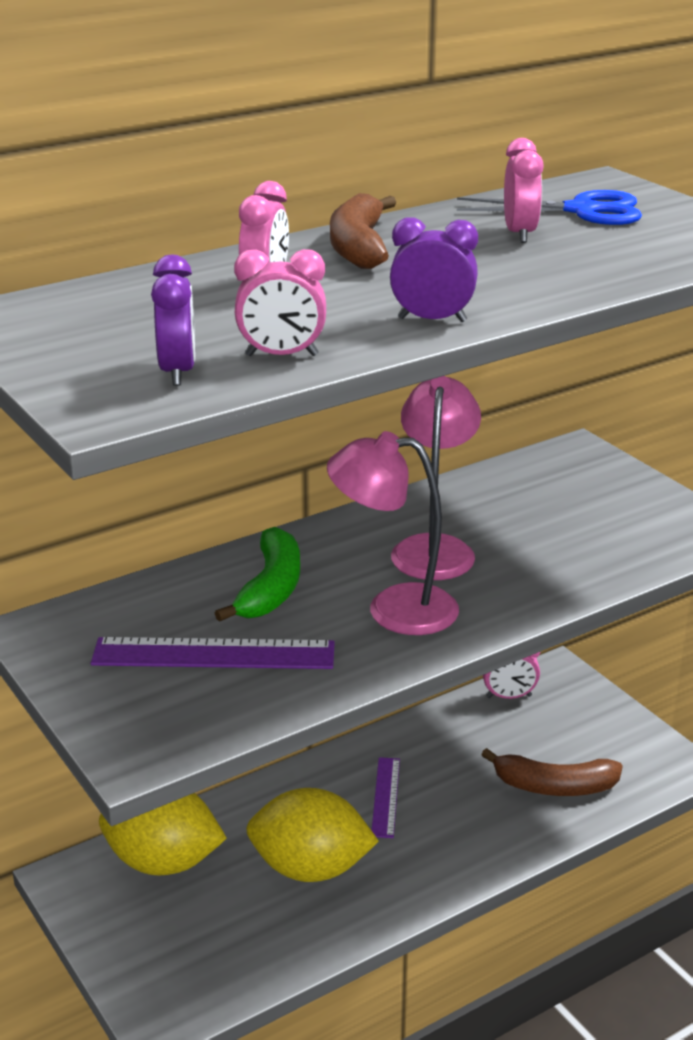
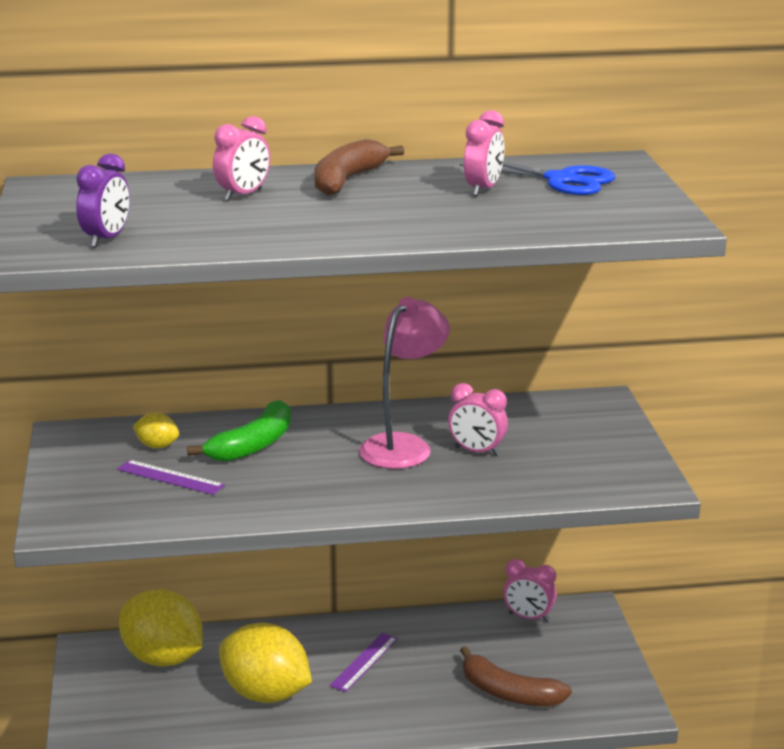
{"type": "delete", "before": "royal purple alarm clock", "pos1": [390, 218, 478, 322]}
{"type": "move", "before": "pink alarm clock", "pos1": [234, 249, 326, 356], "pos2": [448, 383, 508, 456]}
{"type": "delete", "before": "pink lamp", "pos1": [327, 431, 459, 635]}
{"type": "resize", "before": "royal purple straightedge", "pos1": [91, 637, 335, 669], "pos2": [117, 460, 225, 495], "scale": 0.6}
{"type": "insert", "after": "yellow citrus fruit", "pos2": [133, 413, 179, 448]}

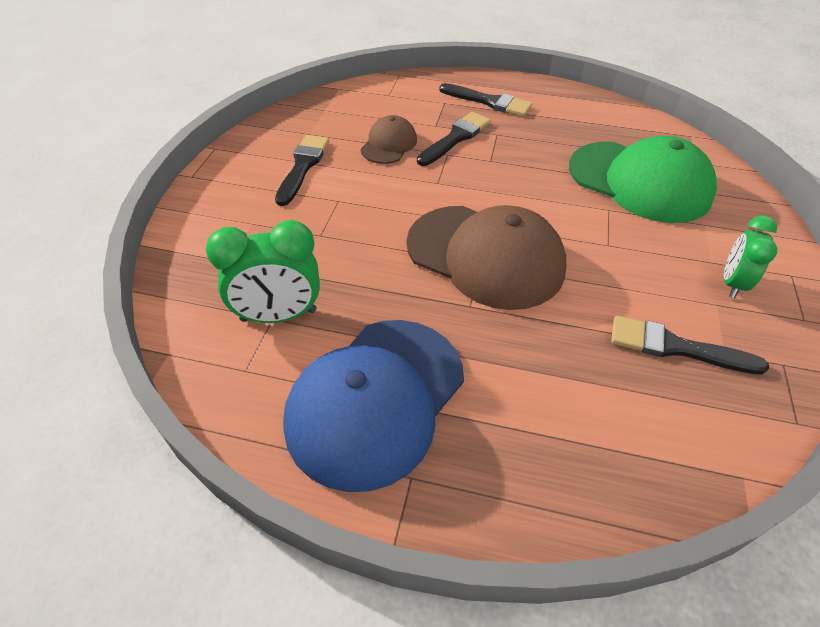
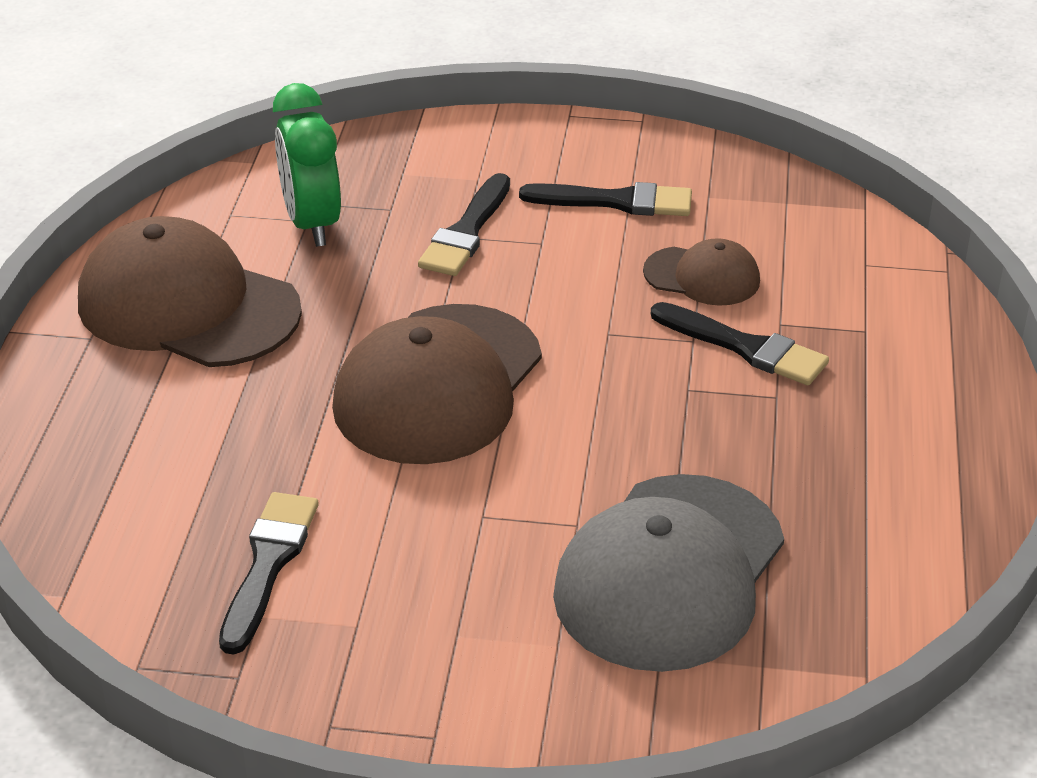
{"type": "move", "before": "jet-black brush", "pos1": [439, 83, 532, 116], "pos2": [418, 173, 510, 276]}
{"type": "recolor", "before": "emerald baseball cap", "after": "gray baseball cap", "pos1": [569, 136, 717, 223], "pos2": [553, 474, 784, 672]}
{"type": "delete", "before": "emerald alarm clock", "pos1": [724, 216, 777, 298]}
{"type": "recolor", "before": "cobalt baseball cap", "after": "brown baseball cap", "pos1": [283, 320, 464, 492], "pos2": [78, 216, 302, 367]}

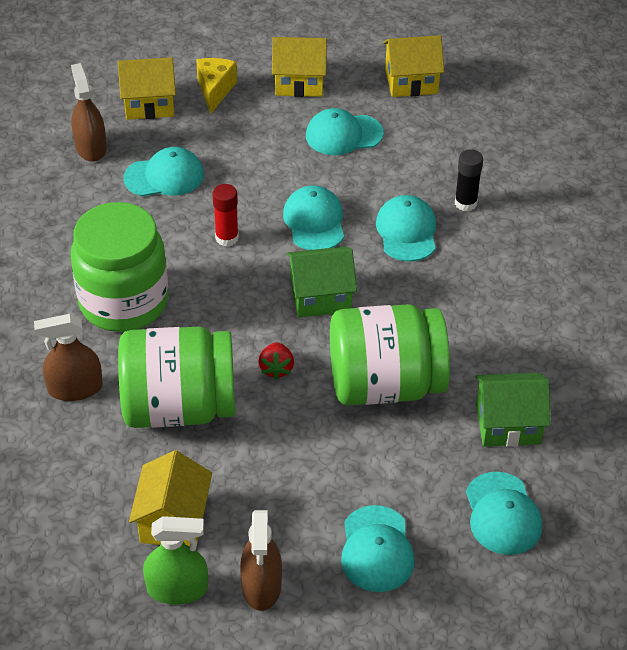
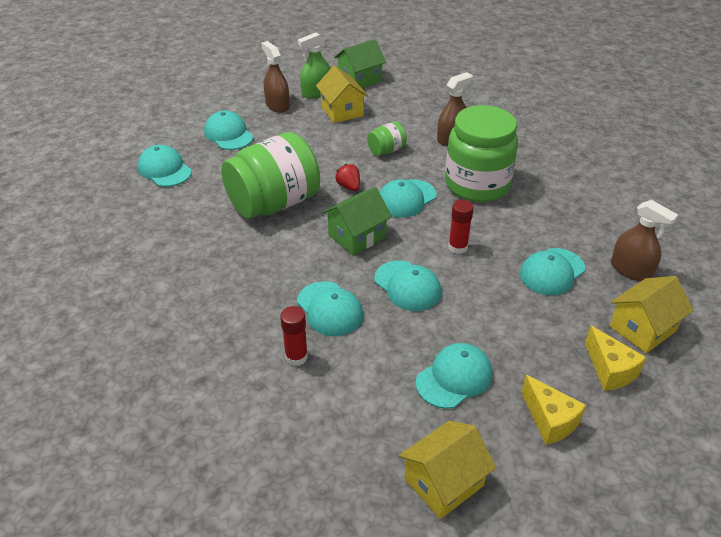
{"type": "replace", "before": "yellow toy house", "after": "yellow cheese", "pos1": [272, 37, 327, 97], "pos2": [521, 374, 586, 445]}
{"type": "recolor", "before": "jet-black glue stick", "after": "crimson glue stick", "pos1": [455, 149, 483, 211], "pos2": [280, 306, 308, 366]}
{"type": "resize", "before": "emerald jam jar", "pos1": [118, 327, 235, 428], "pos2": [367, 121, 407, 156], "scale": 0.45}
{"type": "move", "before": "emerald toy house", "pos1": [475, 373, 551, 447], "pos2": [334, 39, 386, 88]}
{"type": "insert", "after": "teal baseball cap", "pos2": [379, 179, 437, 218]}

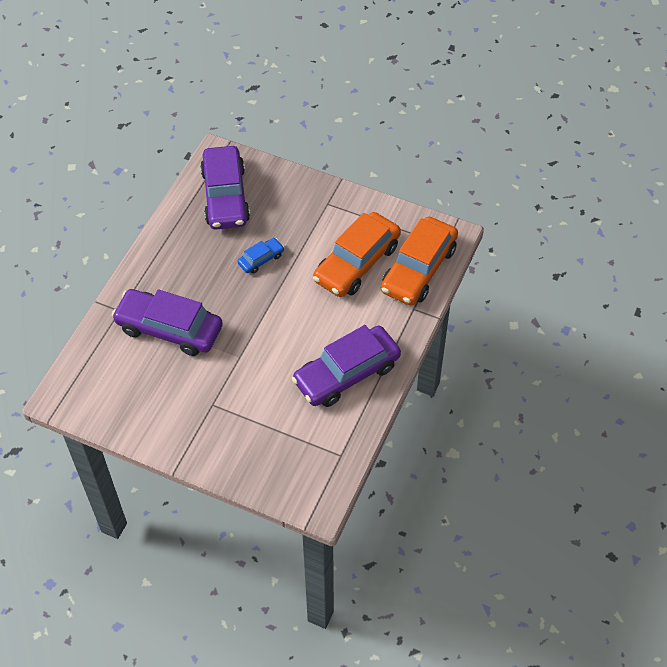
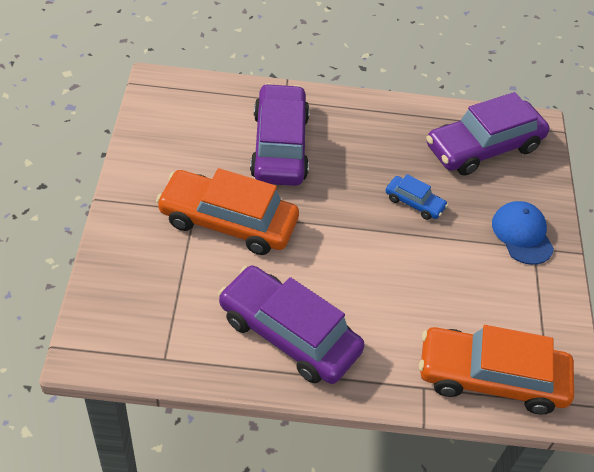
{"type": "move", "before": "bright orange automobile", "pos1": [313, 212, 401, 297], "pos2": [156, 168, 299, 255]}
{"type": "insert", "after": "cobalt baseball cap", "pos2": [492, 201, 554, 265]}

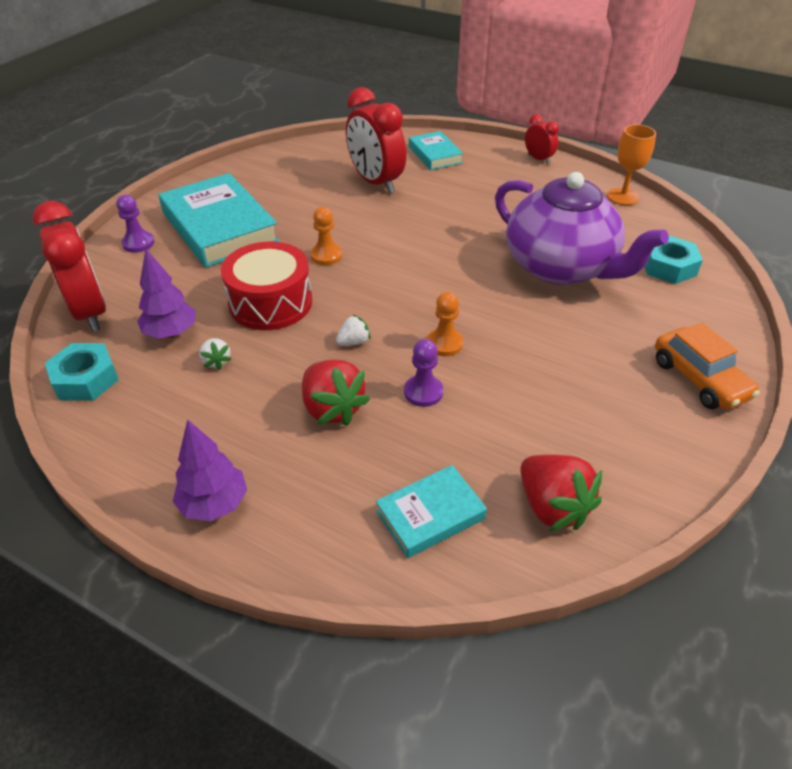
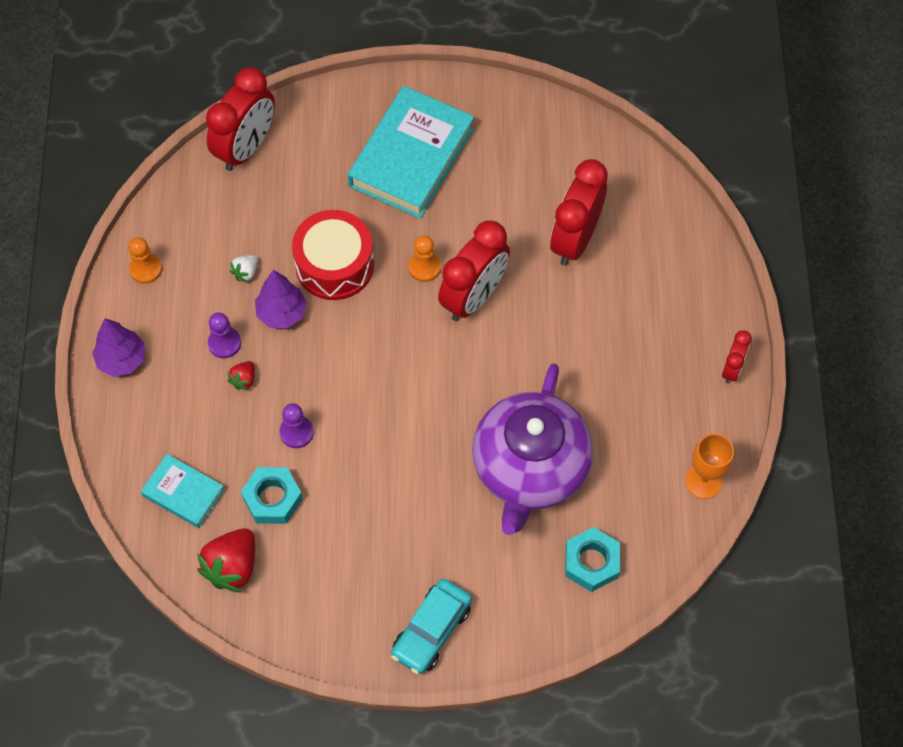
{"type": "delete", "before": "teal hardcover", "pos1": [409, 131, 464, 170]}
{"type": "move", "before": "royal purple pawn", "pos1": [116, 195, 154, 253], "pos2": [208, 313, 241, 358]}
{"type": "move", "before": "royal purple toy tree", "pos1": [137, 249, 196, 339], "pos2": [255, 270, 307, 329]}
{"type": "move", "before": "bright orange pawn", "pos1": [427, 292, 464, 356], "pos2": [128, 237, 162, 284]}
{"type": "delete", "before": "white strawberry", "pos1": [336, 315, 371, 346]}
{"type": "recolor", "before": "bright orange automobile", "after": "teal automobile", "pos1": [655, 323, 760, 410], "pos2": [391, 579, 472, 674]}
{"type": "move", "before": "teal hex nut", "pos1": [45, 343, 119, 401], "pos2": [241, 467, 303, 524]}
{"type": "resize", "before": "crimson strawberry", "pos1": [302, 360, 370, 426], "pos2": [227, 361, 255, 390], "scale": 0.5}
{"type": "insert", "after": "crimson alarm clock", "pos2": [438, 220, 510, 321]}

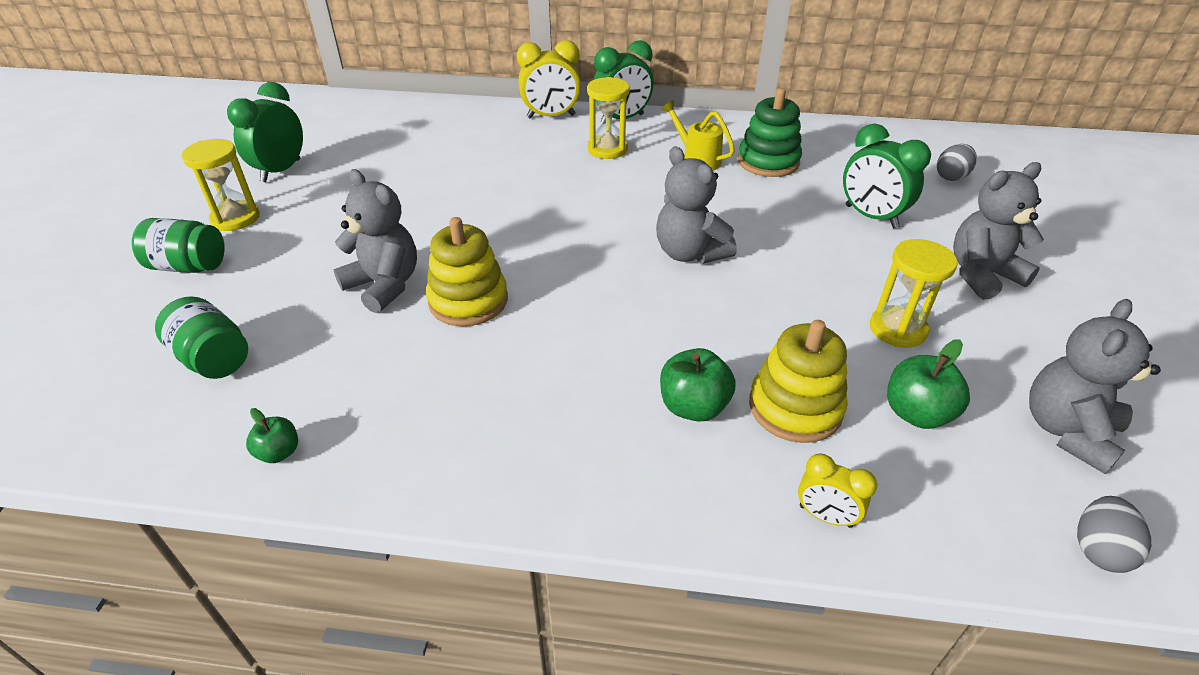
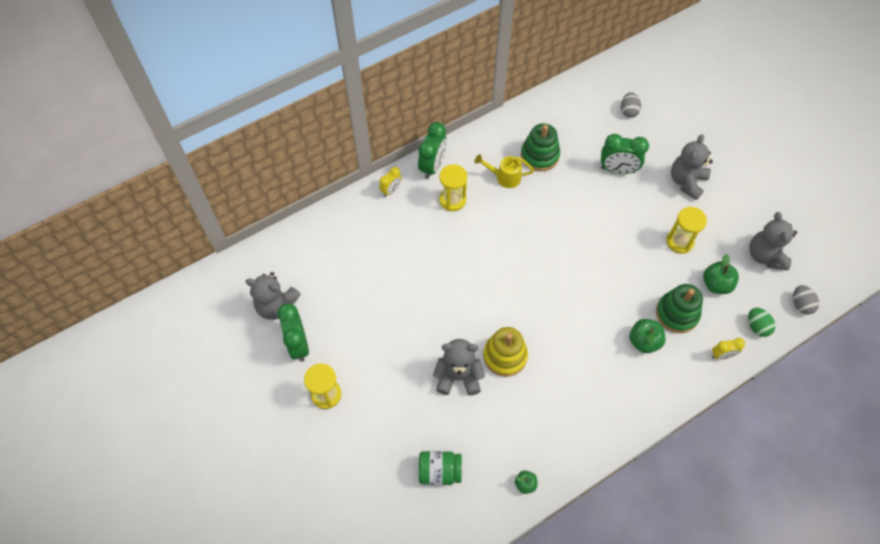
{"type": "resize", "before": "yellow alarm clock", "pos1": [517, 40, 581, 119], "pos2": [379, 167, 402, 197], "scale": 0.58}
{"type": "move", "before": "gray teddy bear", "pos1": [656, 146, 737, 264], "pos2": [245, 272, 301, 320]}
{"type": "delete", "before": "emerald jam jar", "pos1": [132, 218, 225, 273]}
{"type": "recolor", "before": "yellow stacking rings", "after": "emerald stacking rings", "pos1": [749, 320, 848, 443], "pos2": [656, 284, 703, 333]}
{"type": "insert", "after": "emerald toy egg", "pos2": [748, 308, 775, 337]}

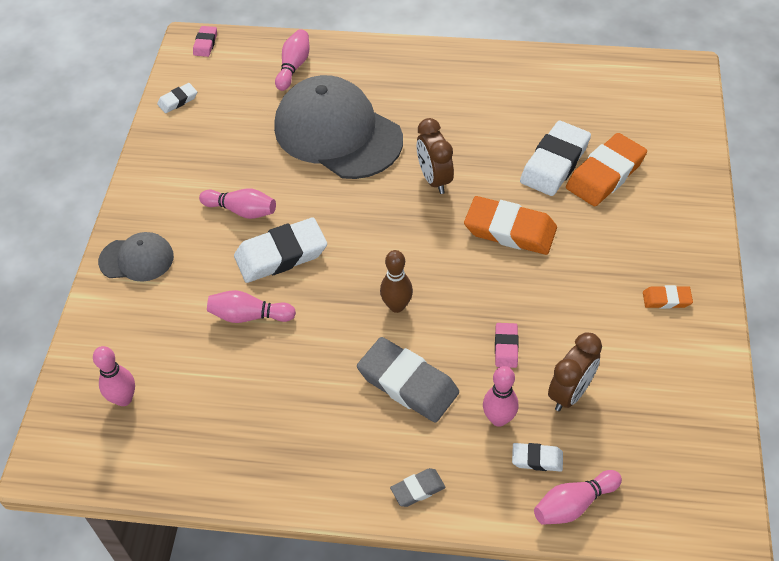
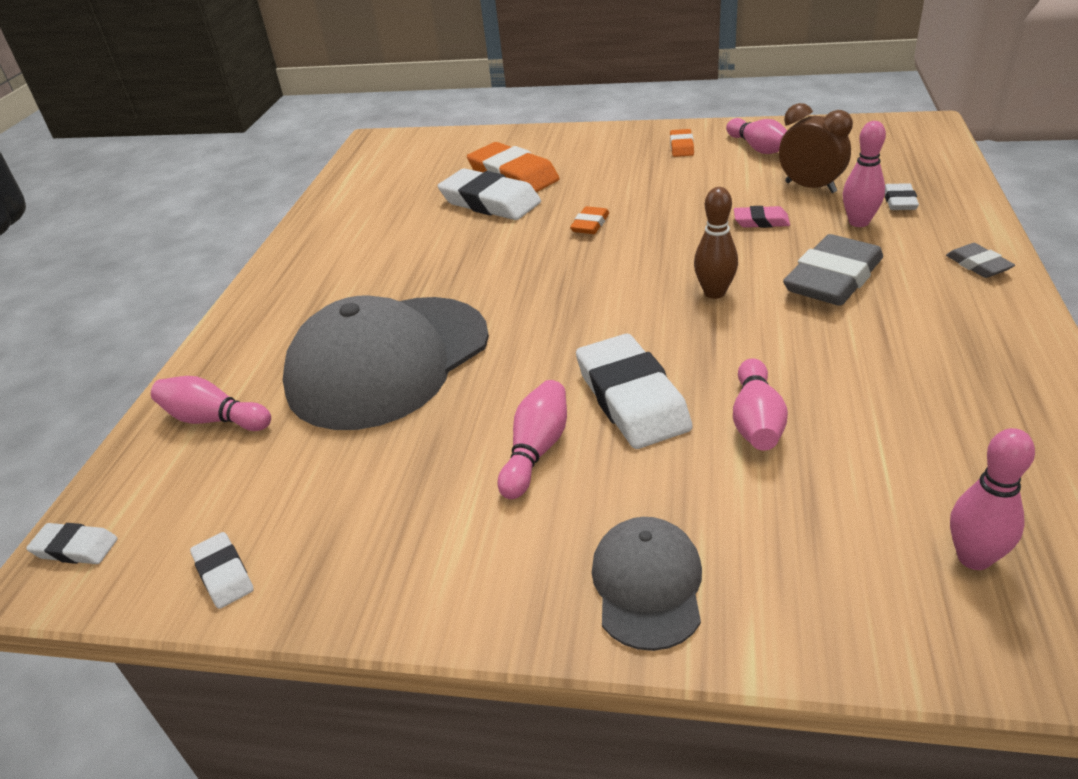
{"type": "recolor", "before": "pink gum eraser", "after": "white gum eraser", "pos1": [193, 26, 217, 57], "pos2": [26, 523, 118, 564]}
{"type": "delete", "before": "brown alarm clock", "pos1": [416, 118, 454, 194]}
{"type": "resize", "before": "bright orange gum eraser", "pos1": [464, 196, 557, 255], "pos2": [570, 206, 609, 234], "scale": 0.5}
{"type": "move", "before": "pink skittle", "pos1": [534, 470, 622, 525], "pos2": [726, 118, 787, 154]}

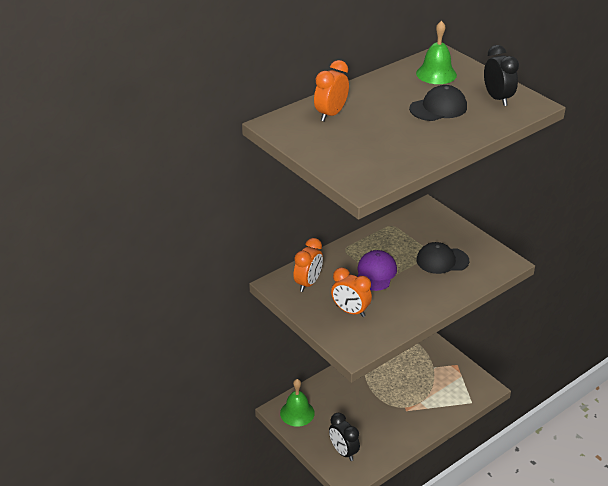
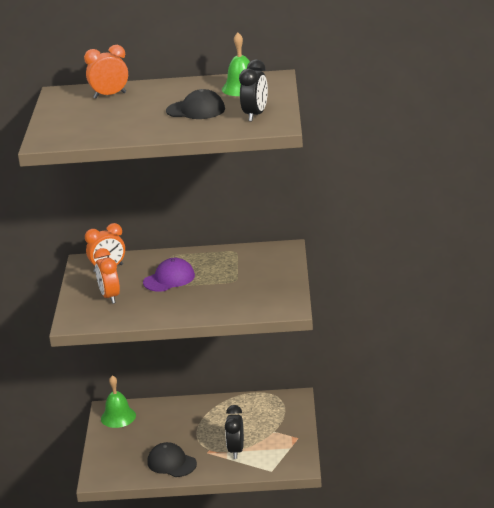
{"type": "move", "before": "jet-black baseball cap", "pos1": [416, 242, 469, 274], "pos2": [147, 442, 197, 477]}
{"type": "move", "before": "jet-black alarm clock", "pos1": [329, 413, 360, 461], "pos2": [225, 405, 244, 459]}

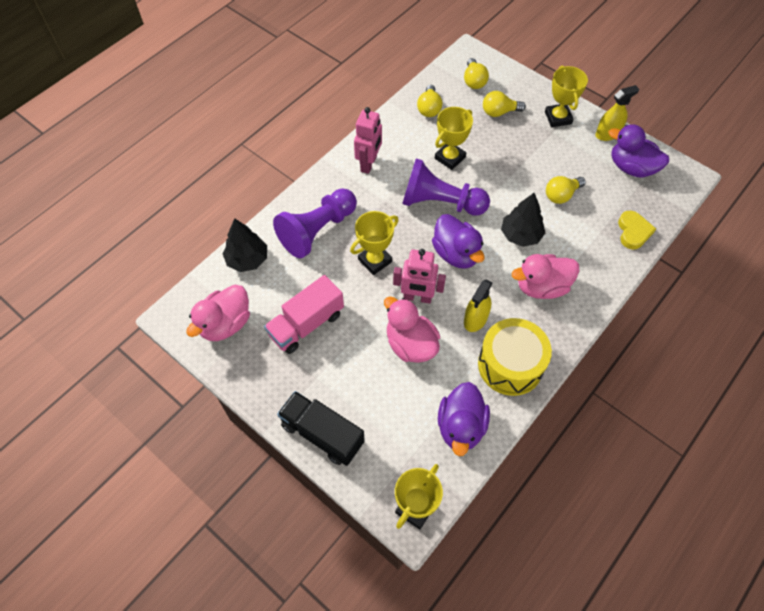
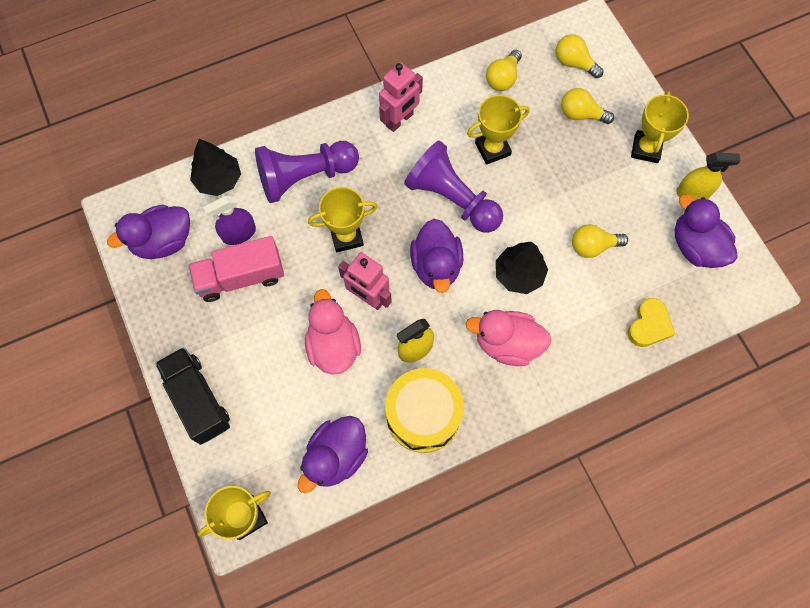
{"type": "rotate", "before": "yellow lightbulb", "pos1": [464, 58, 489, 89], "pos2": [556, 34, 603, 78], "turn": 105}
{"type": "recolor", "before": "pink duck", "after": "royal purple duck", "pos1": [186, 285, 250, 341], "pos2": [107, 204, 190, 259]}
{"type": "insert", "after": "royal purple spray cleaner", "pos2": [203, 196, 256, 245]}

